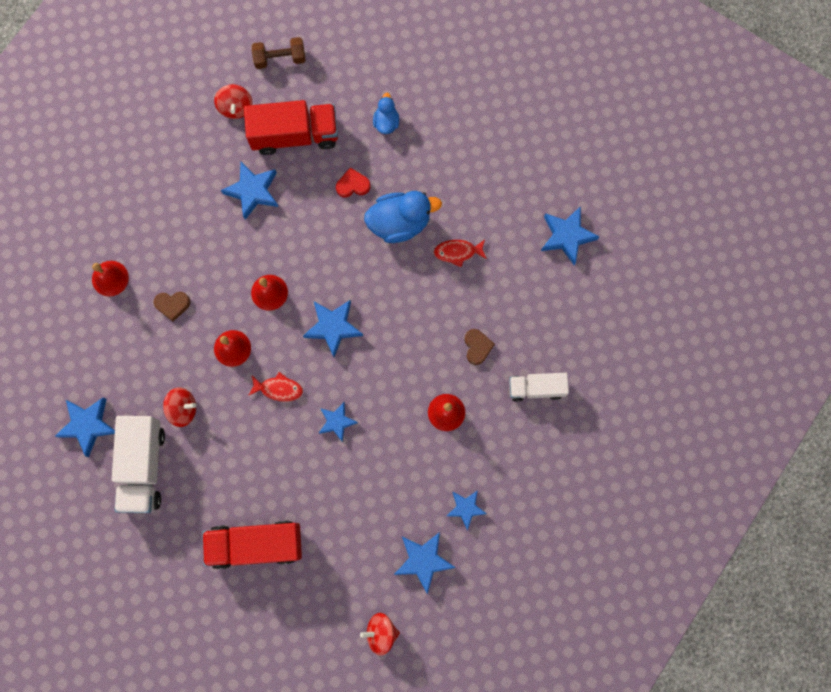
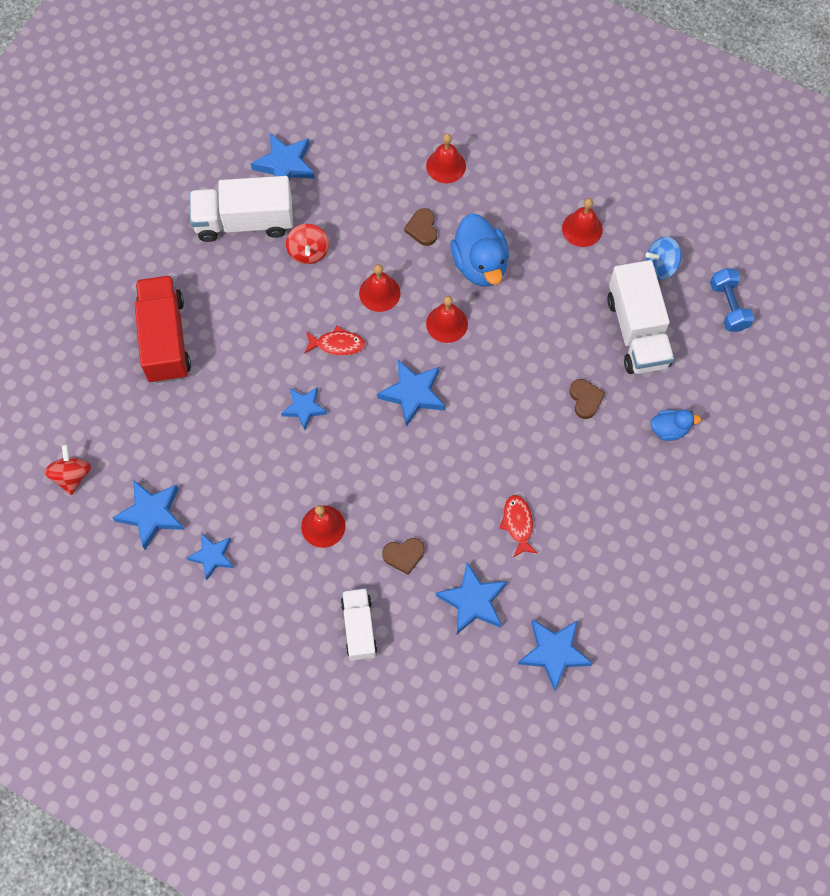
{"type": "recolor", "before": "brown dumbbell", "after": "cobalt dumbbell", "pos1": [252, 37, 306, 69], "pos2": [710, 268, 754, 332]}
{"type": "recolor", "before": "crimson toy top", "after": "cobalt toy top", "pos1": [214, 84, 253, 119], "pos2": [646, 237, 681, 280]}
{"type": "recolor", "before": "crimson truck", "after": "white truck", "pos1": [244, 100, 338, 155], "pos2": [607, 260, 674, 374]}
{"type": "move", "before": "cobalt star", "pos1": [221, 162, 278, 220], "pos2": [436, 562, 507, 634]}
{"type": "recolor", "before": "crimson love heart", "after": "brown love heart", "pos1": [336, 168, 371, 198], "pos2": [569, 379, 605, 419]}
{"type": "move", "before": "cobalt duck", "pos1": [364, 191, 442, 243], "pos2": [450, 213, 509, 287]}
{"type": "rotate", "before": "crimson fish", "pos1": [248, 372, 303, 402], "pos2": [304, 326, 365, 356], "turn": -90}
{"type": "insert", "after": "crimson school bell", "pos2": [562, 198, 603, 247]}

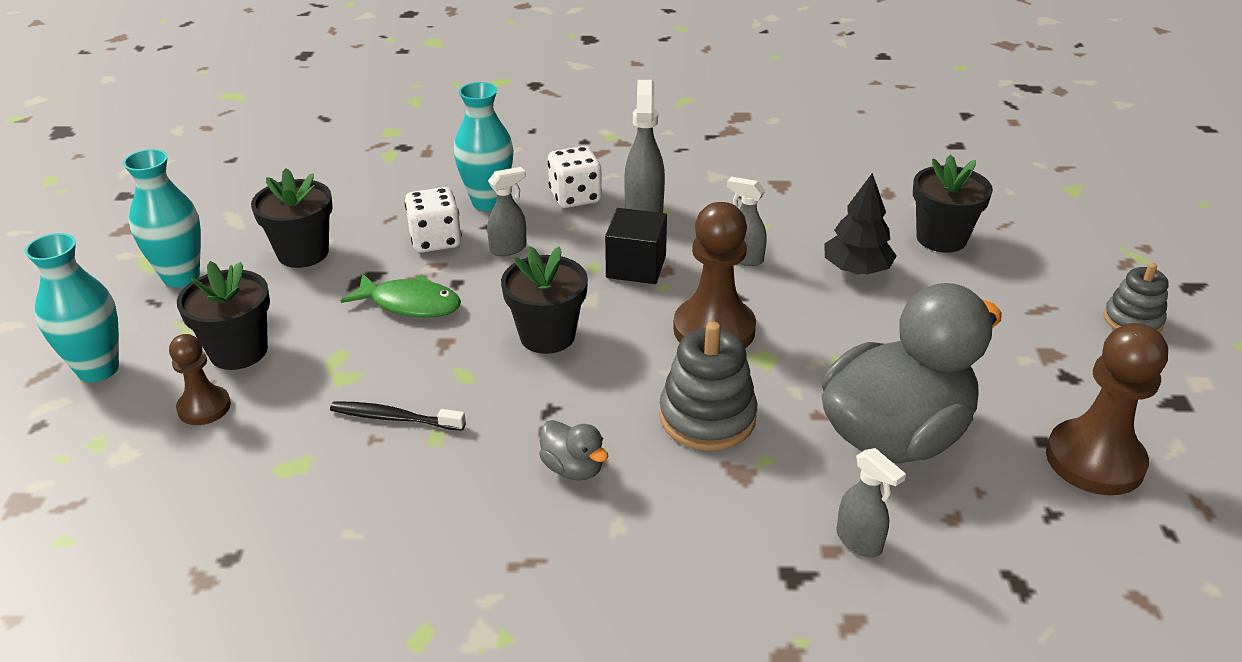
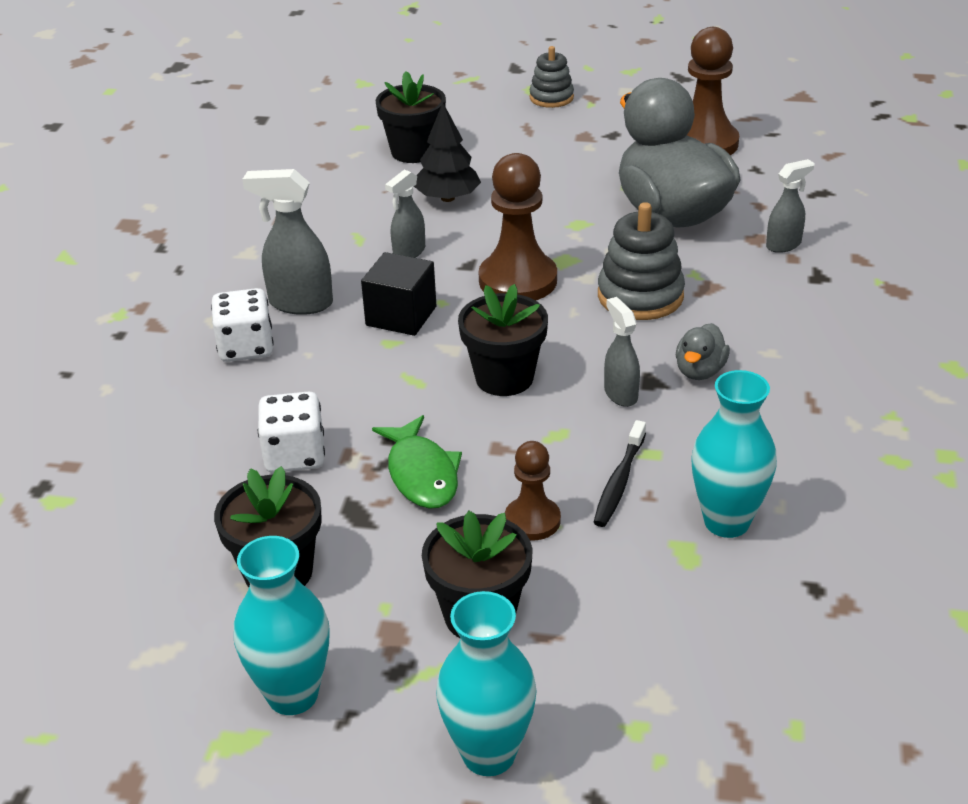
{"type": "move", "before": "teal tall vase", "pos1": [454, 82, 513, 211], "pos2": [691, 370, 777, 538]}
{"type": "move", "before": "gray spray cleaner", "pos1": [487, 167, 527, 256], "pos2": [604, 297, 640, 407]}
{"type": "rotate", "before": "emerald fish", "pos1": [340, 274, 461, 318], "pos2": [372, 415, 462, 509], "turn": 135}
{"type": "move", "before": "brown pawn", "pos1": [169, 334, 231, 425], "pos2": [505, 441, 561, 540]}
{"type": "rotate", "before": "gray duck", "pos1": [539, 420, 608, 481], "pos2": [676, 323, 730, 380], "turn": 150}

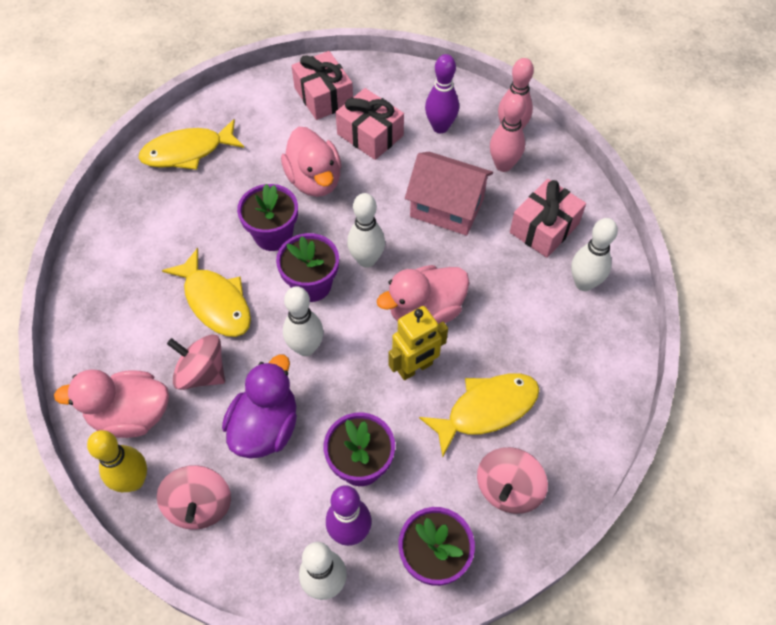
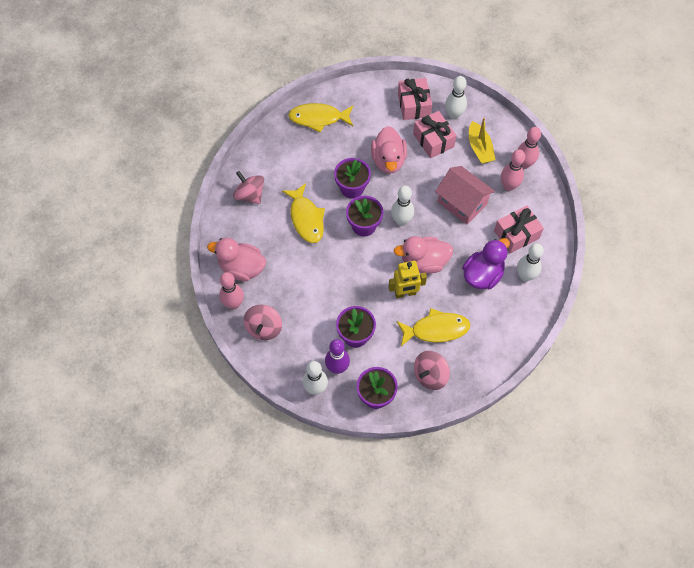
{"type": "replace", "before": "royal purple skittle", "after": "yellow boat", "pos1": [425, 54, 459, 133], "pos2": [469, 118, 495, 164]}
{"type": "move", "before": "white skittle", "pos1": [283, 286, 323, 356], "pos2": [445, 76, 467, 120]}
{"type": "move", "before": "pink toy top", "pos1": [167, 334, 225, 390], "pos2": [233, 171, 264, 204]}
{"type": "move", "before": "royal purple duck", "pos1": [222, 354, 297, 459], "pos2": [462, 238, 510, 289]}
{"type": "recolor", "before": "yellow skittle", "after": "pink skittle", "pos1": [87, 430, 147, 492], "pos2": [219, 272, 244, 309]}

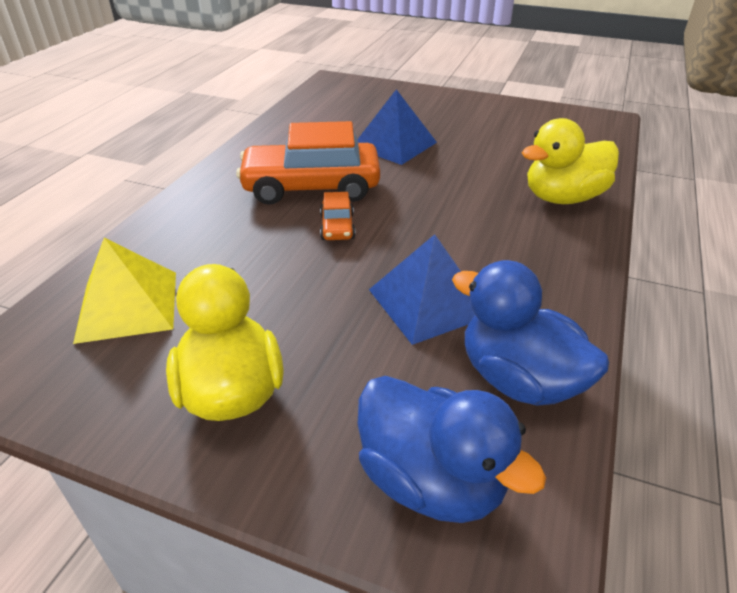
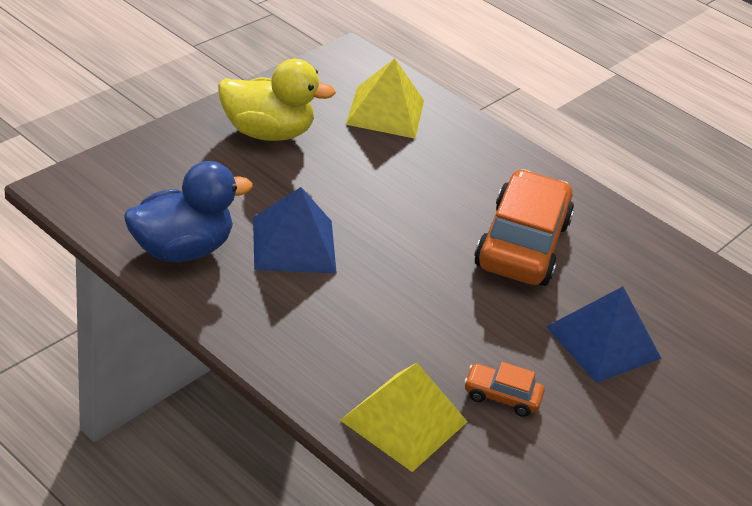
{"type": "replace", "before": "yellow duck", "after": "yellow pyramid", "pos1": [522, 118, 619, 204], "pos2": [340, 363, 467, 472]}
{"type": "move", "before": "bright orange automobile", "pos1": [320, 192, 355, 240], "pos2": [464, 362, 544, 417]}
{"type": "delete", "before": "cobalt duck", "pos1": [358, 376, 546, 523]}

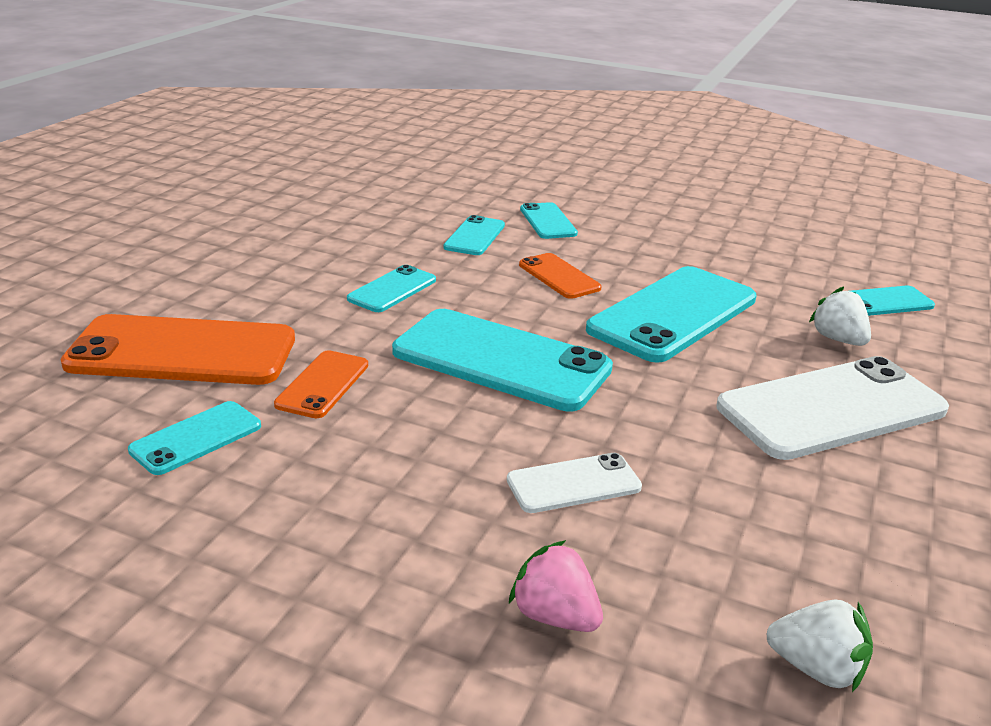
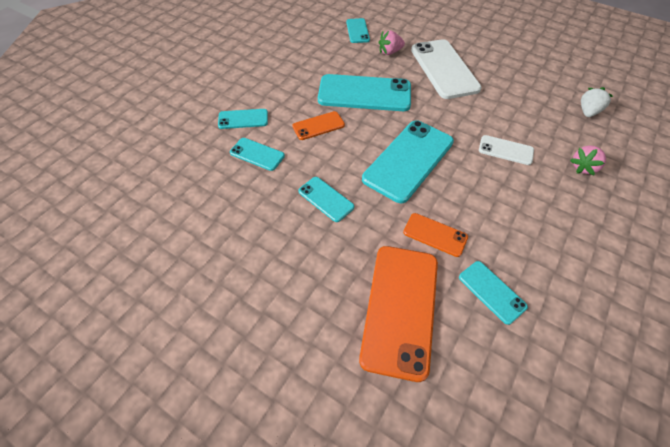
{"type": "rotate", "before": "teal phone", "pos1": [586, 266, 757, 363], "pos2": [318, 74, 411, 111], "turn": -45}
{"type": "recolor", "before": "white strawberry", "after": "pink strawberry", "pos1": [809, 287, 871, 346], "pos2": [379, 30, 405, 55]}
{"type": "rotate", "before": "white phone", "pos1": [507, 453, 642, 513], "pos2": [479, 135, 534, 165], "turn": -60}

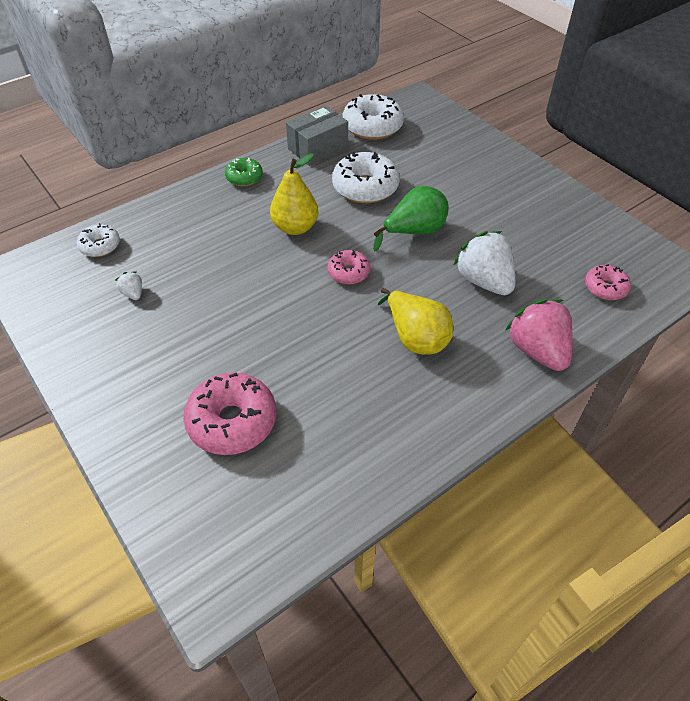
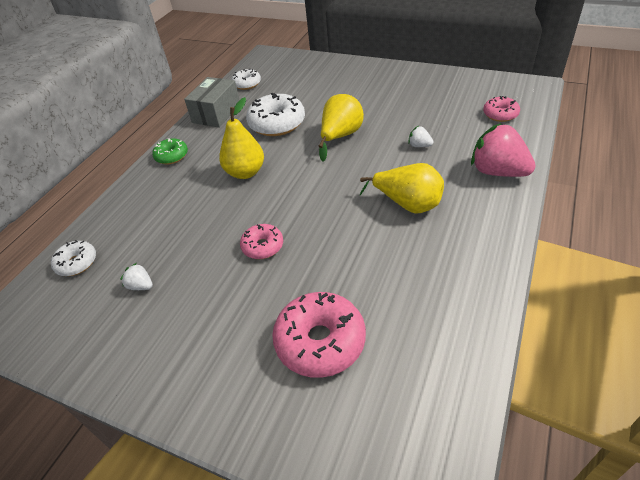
{"type": "resize", "before": "white doughnut", "pos1": [343, 94, 404, 140], "pos2": [232, 69, 261, 90], "scale": 0.57}
{"type": "recolor", "before": "emerald pear", "after": "yellow pear", "pos1": [373, 186, 449, 251], "pos2": [319, 94, 364, 162]}
{"type": "resize", "before": "white strawberry", "pos1": [453, 231, 515, 295], "pos2": [408, 126, 434, 147], "scale": 0.45}
{"type": "move", "before": "pink doughnut", "pos1": [327, 250, 370, 284], "pos2": [240, 224, 283, 259]}

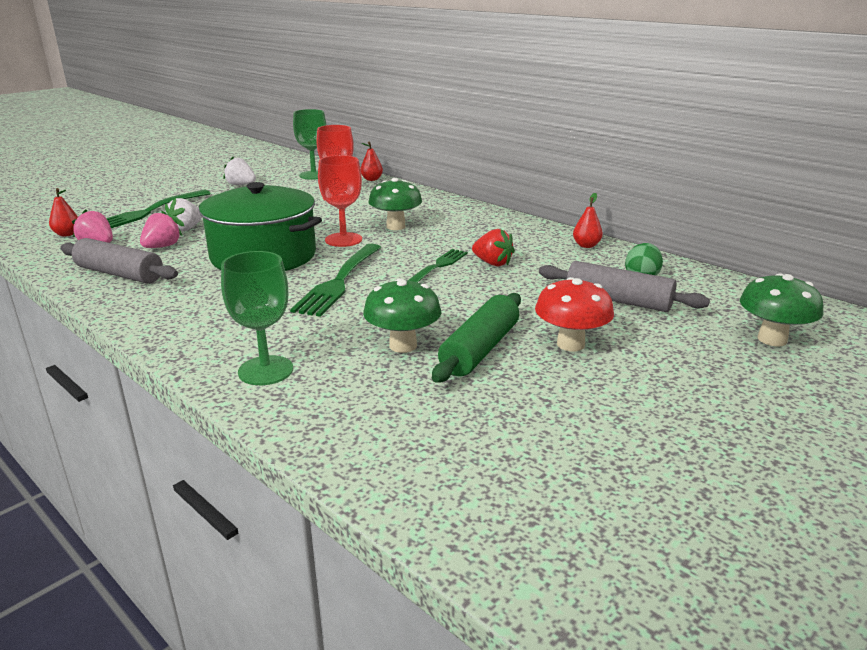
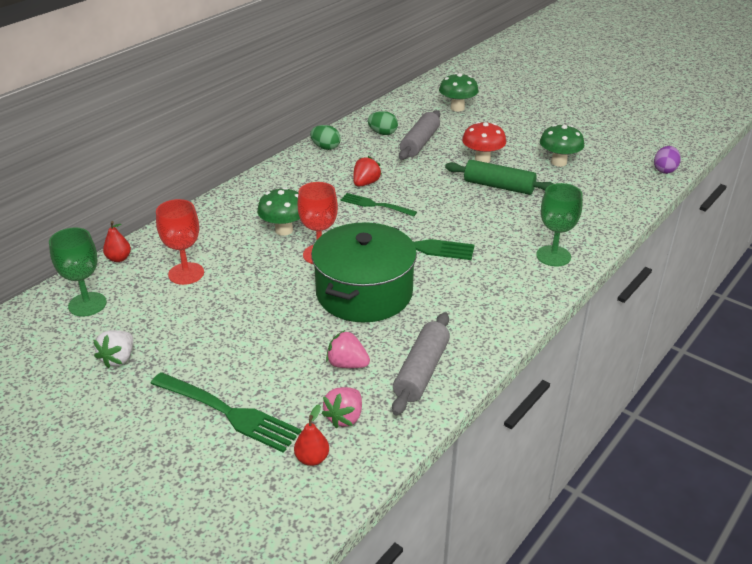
{"type": "replace", "before": "crimson pear", "after": "emerald toy egg", "pos1": [573, 193, 603, 248], "pos2": [310, 125, 341, 150]}
{"type": "delete", "before": "white strawberry", "pos1": [165, 198, 202, 232]}
{"type": "move", "before": "emerald fungus", "pos1": [363, 278, 441, 353], "pos2": [540, 124, 584, 167]}
{"type": "insert", "after": "royal purple toy egg", "pos2": [654, 146, 681, 174]}

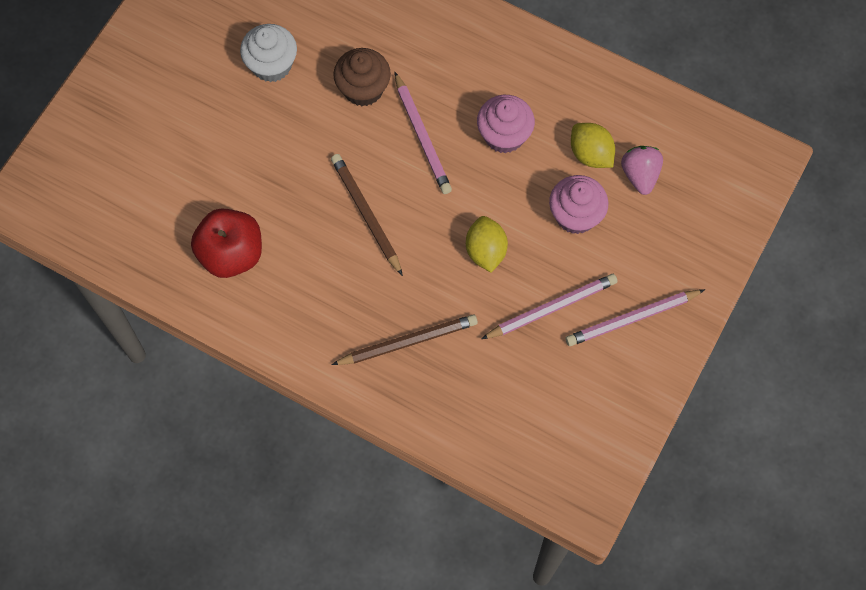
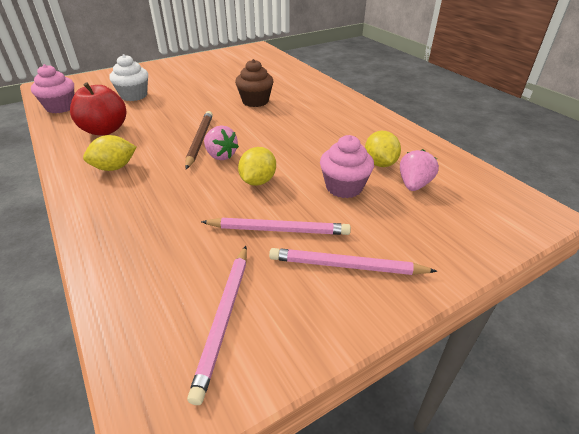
{"type": "move", "before": "white cupcake", "pos1": [240, 24, 297, 82], "pos2": [109, 54, 148, 101]}
{"type": "move", "before": "pink wooden pencil", "pos1": [394, 72, 452, 194], "pos2": [187, 246, 247, 405]}
{"type": "move", "before": "pink cupcake", "pos1": [477, 95, 535, 153], "pos2": [31, 64, 74, 113]}
{"type": "delete", "before": "brown wooden pencil", "pos1": [331, 315, 478, 365]}
{"type": "insert", "after": "pink strawberry", "pos2": [204, 125, 239, 160]}
{"type": "insert", "after": "yellow citrus fruit", "pos2": [83, 135, 136, 171]}

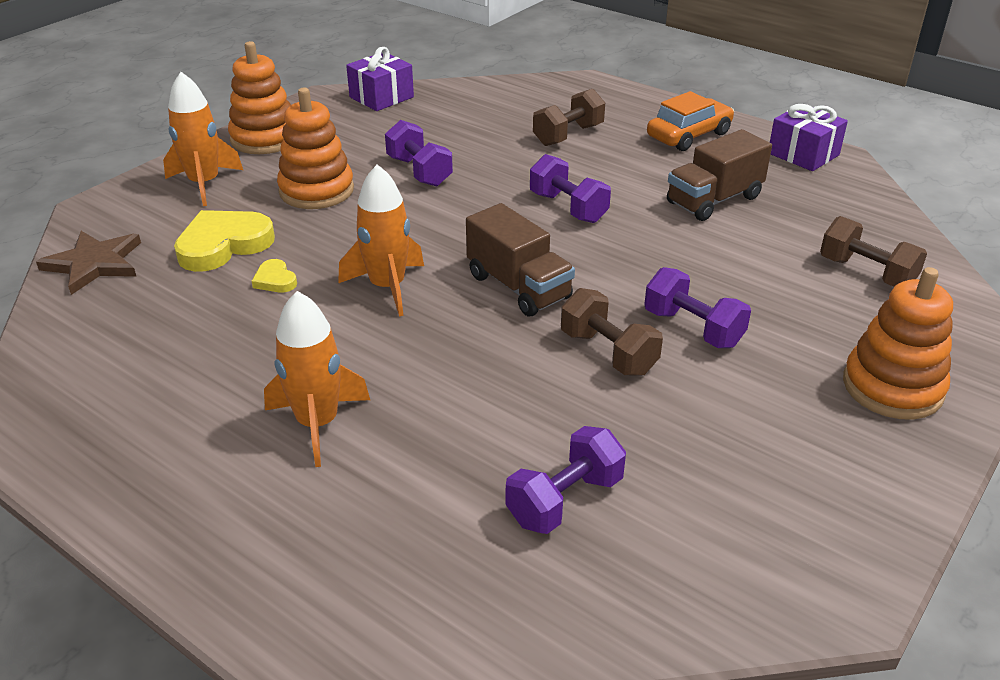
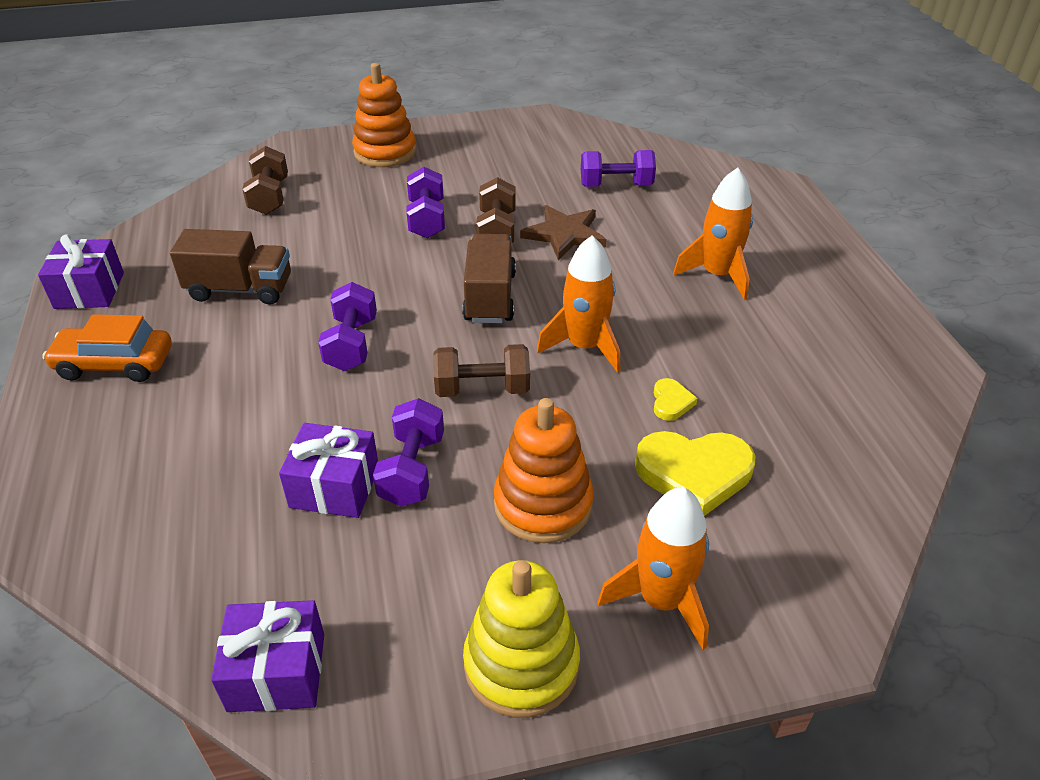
{"type": "recolor", "before": "bright orange stacking rings", "after": "yellow stacking rings", "pos1": [228, 41, 291, 154], "pos2": [463, 560, 580, 718]}
{"type": "move", "before": "brown dumbbell", "pos1": [533, 89, 605, 146], "pos2": [433, 344, 530, 397]}
{"type": "move", "before": "brown star", "pos1": [36, 231, 141, 295], "pos2": [520, 205, 607, 260]}
{"type": "insert", "after": "royal purple gift", "pos2": [279, 423, 378, 518]}

